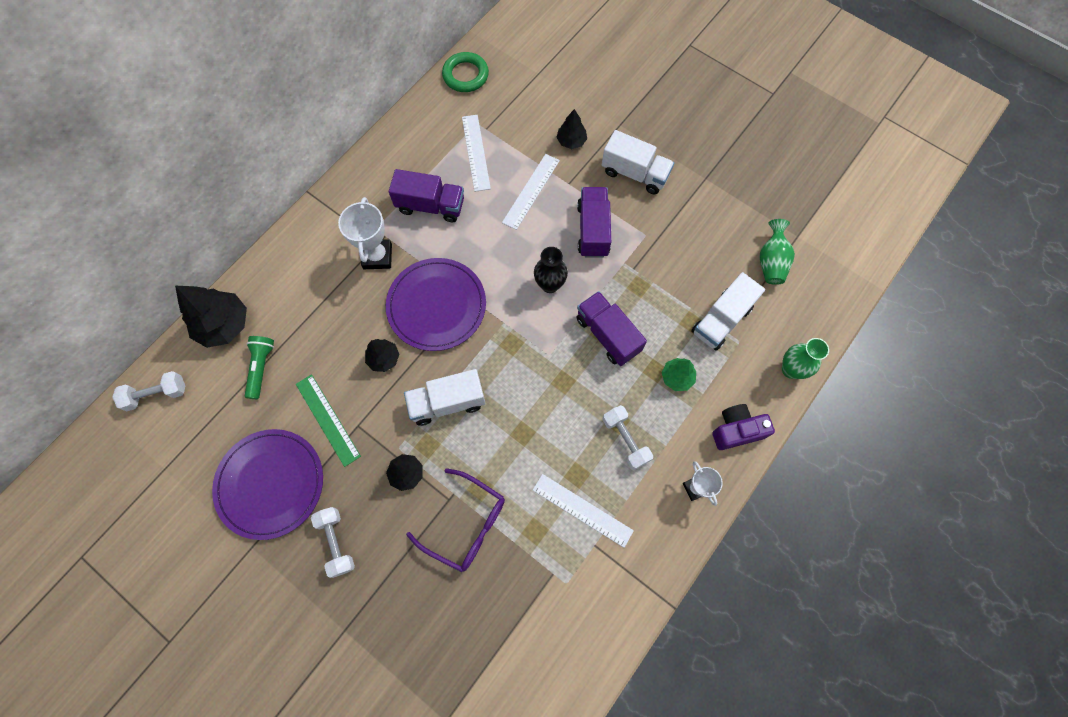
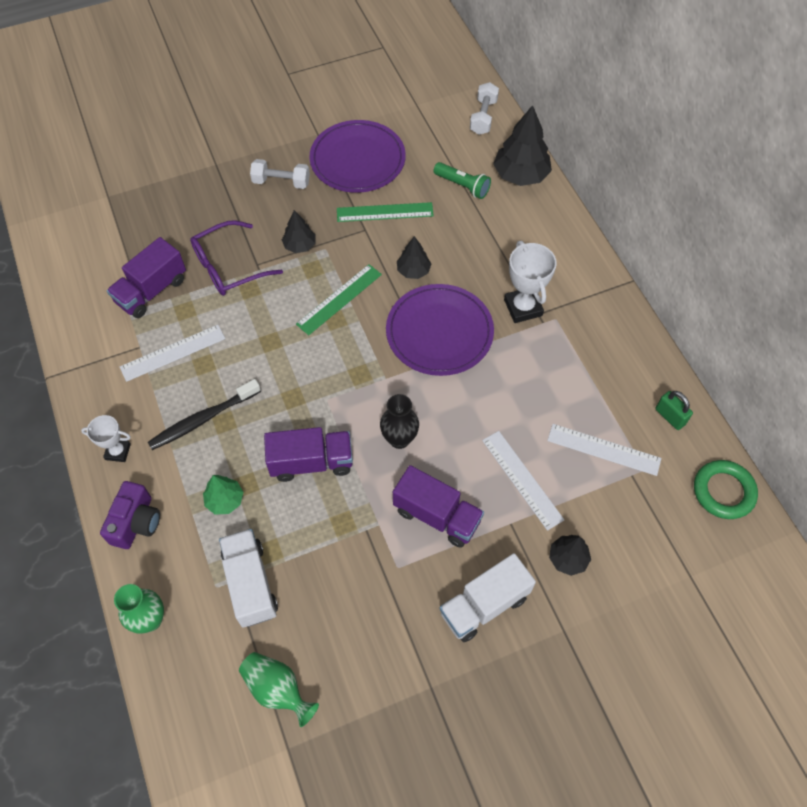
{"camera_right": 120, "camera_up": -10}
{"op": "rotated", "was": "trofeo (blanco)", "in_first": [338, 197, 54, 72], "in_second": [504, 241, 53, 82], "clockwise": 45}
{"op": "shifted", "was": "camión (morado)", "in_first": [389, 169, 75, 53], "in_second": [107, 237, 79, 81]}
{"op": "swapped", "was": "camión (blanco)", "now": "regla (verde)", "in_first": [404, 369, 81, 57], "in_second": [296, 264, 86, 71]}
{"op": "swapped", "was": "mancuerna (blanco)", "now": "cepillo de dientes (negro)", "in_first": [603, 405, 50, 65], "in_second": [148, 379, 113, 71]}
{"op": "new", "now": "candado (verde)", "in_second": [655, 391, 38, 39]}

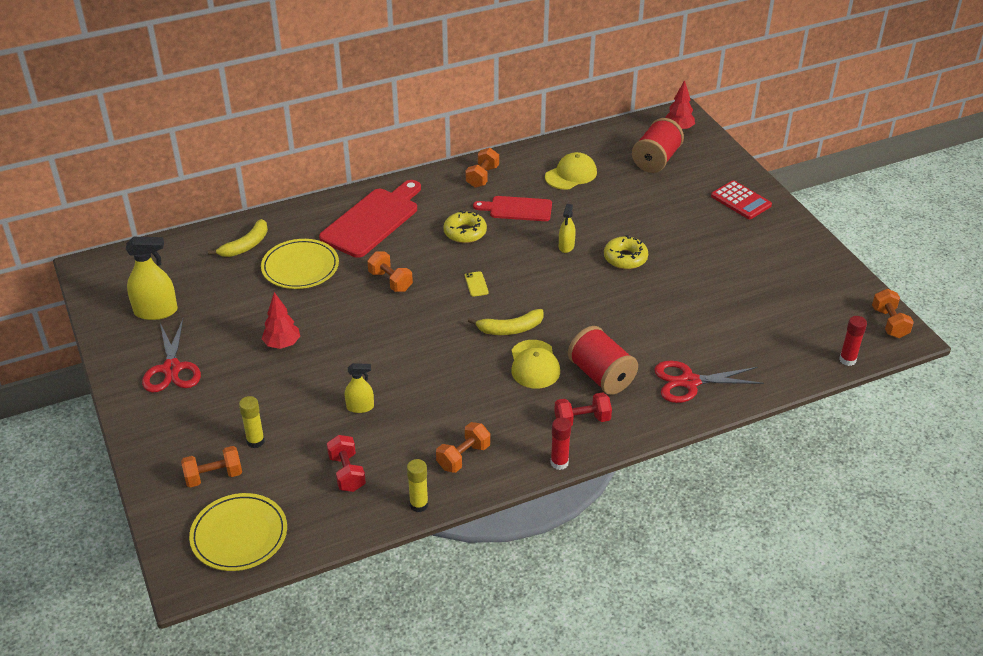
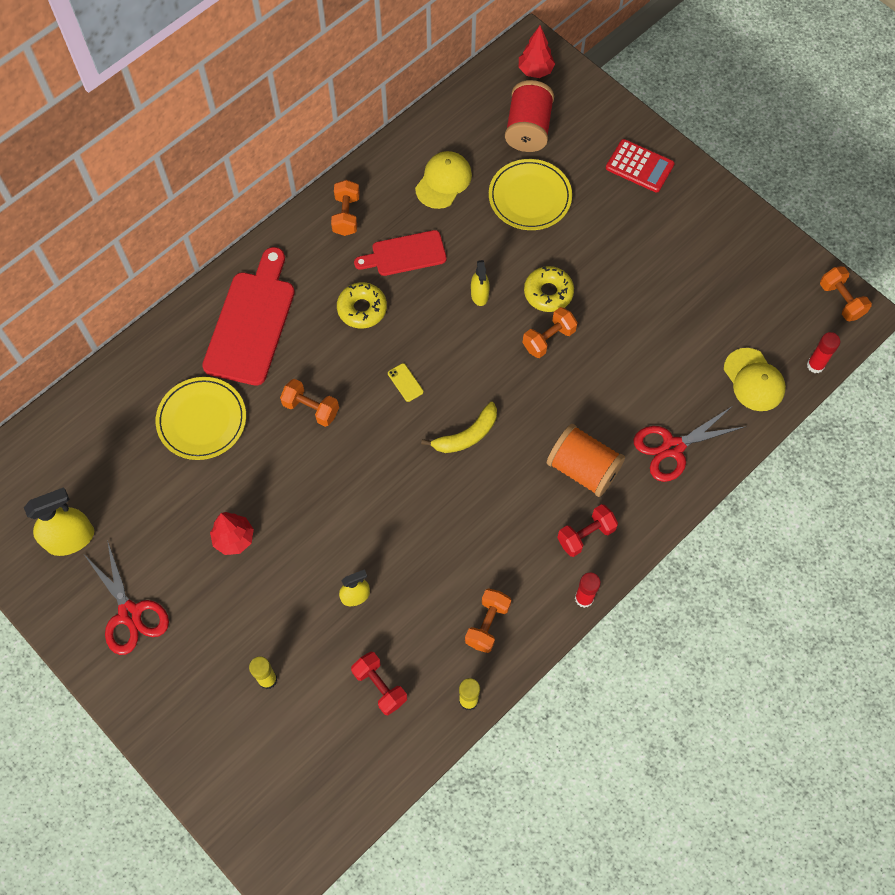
{"camera_right": -20, "camera_up": 25}
{"op": "shifted", "was": "mancuerna (naranja)", "in_first": [181, 446, 61, 41], "in_second": [523, 307, 55, 51]}
{"op": "shifted", "was": "plato (amarillo)", "in_first": [189, 493, 98, 78], "in_second": [489, 159, 83, 71]}
{"op": "gone", "was": "plátano (amarillo)", "in_first": [208, 219, 60, 38]}
{"op": "shifted", "was": "gorra (amarillo)", "in_first": [511, 340, 49, 49], "in_second": [724, 348, 62, 63]}
{"op": "repainted", "was": "carrete (rojo)", "now": "carrete (naranja)", "in_first": [568, 326, 70, 69], "in_second": [547, 424, 78, 73]}

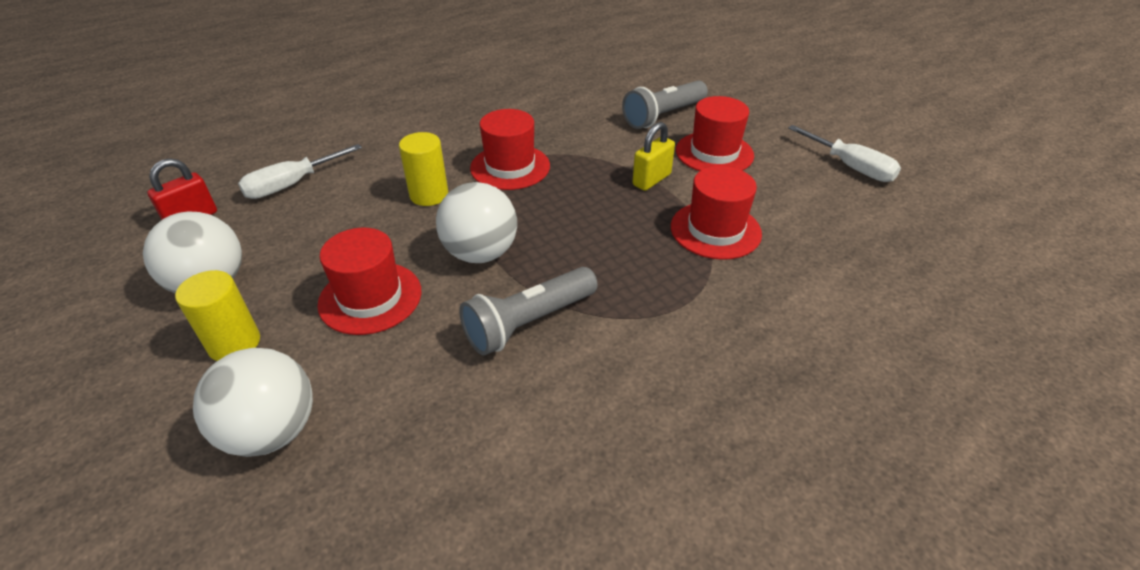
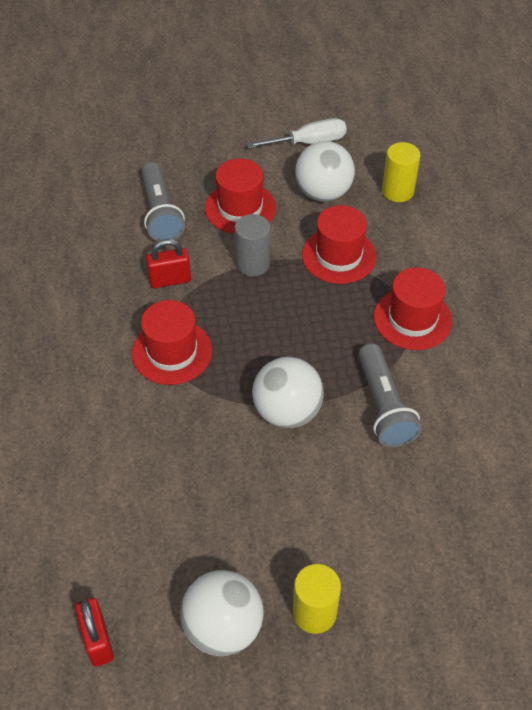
{"camera_right": -65, "camera_up": 10}
{"op": "shifted", "was": "pelota (blanco)", "in_first": [193, 348, 120, 109], "in_second": [295, 141, 60, 61]}
{"op": "gone", "was": "destornillador (blanco)", "in_first": [238, 144, 124, 55]}
{"op": "shifted", "was": "sombrero (rojo)", "in_first": [317, 228, 104, 107], "in_second": [374, 267, 78, 83]}
{"op": "shifted", "was": "cilindro (amarillo)", "in_first": [399, 132, 49, 74], "in_second": [382, 142, 38, 60]}
{"op": "swapped", "was": "candado (amarillo)", "now": "cilindro (gris)", "in_first": [632, 122, 43, 69], "in_second": [235, 214, 35, 62]}
{"op": "new", "now": "candado (rojo)", "in_second": [146, 239, 45, 49]}

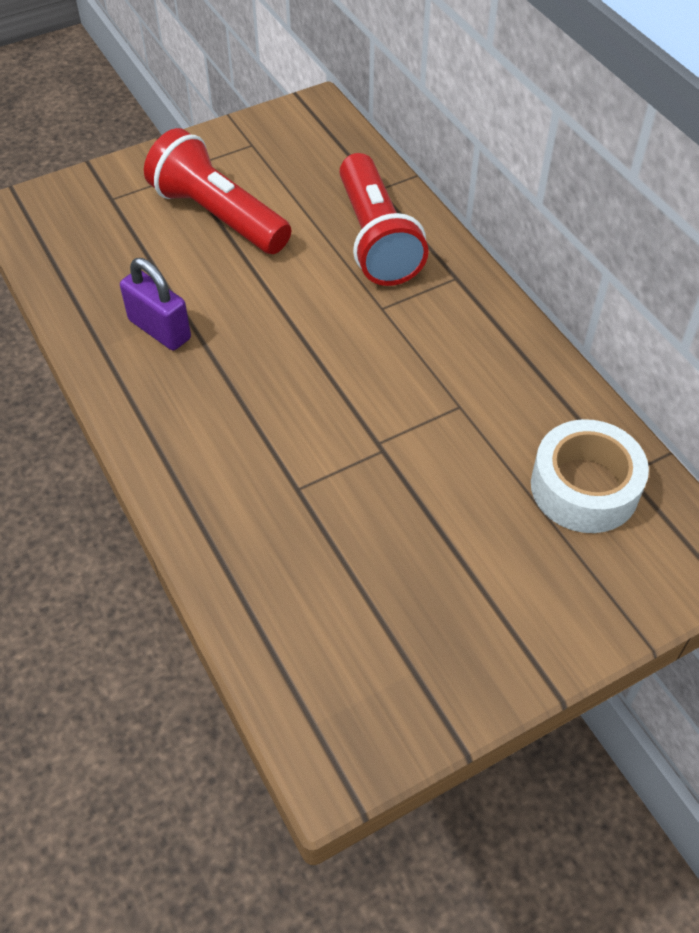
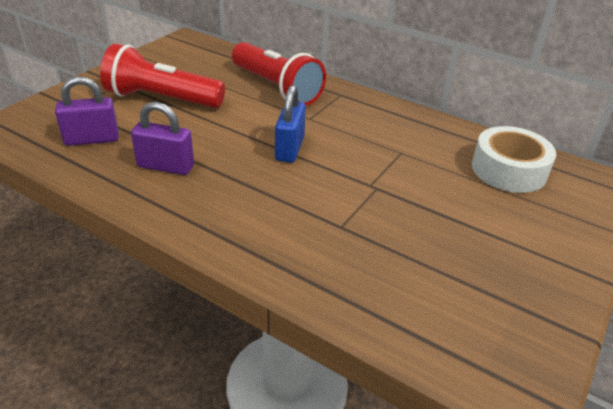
{"camera_right": -30, "camera_up": -15}
{"op": "new", "now": "candado (morado)", "in_second": [55, 76, 64, 70]}
{"op": "new", "now": "candado (azul)", "in_second": [275, 85, 31, 78]}

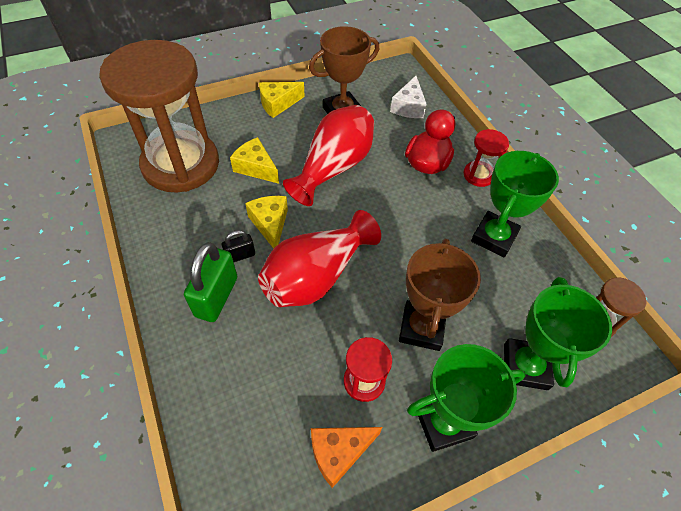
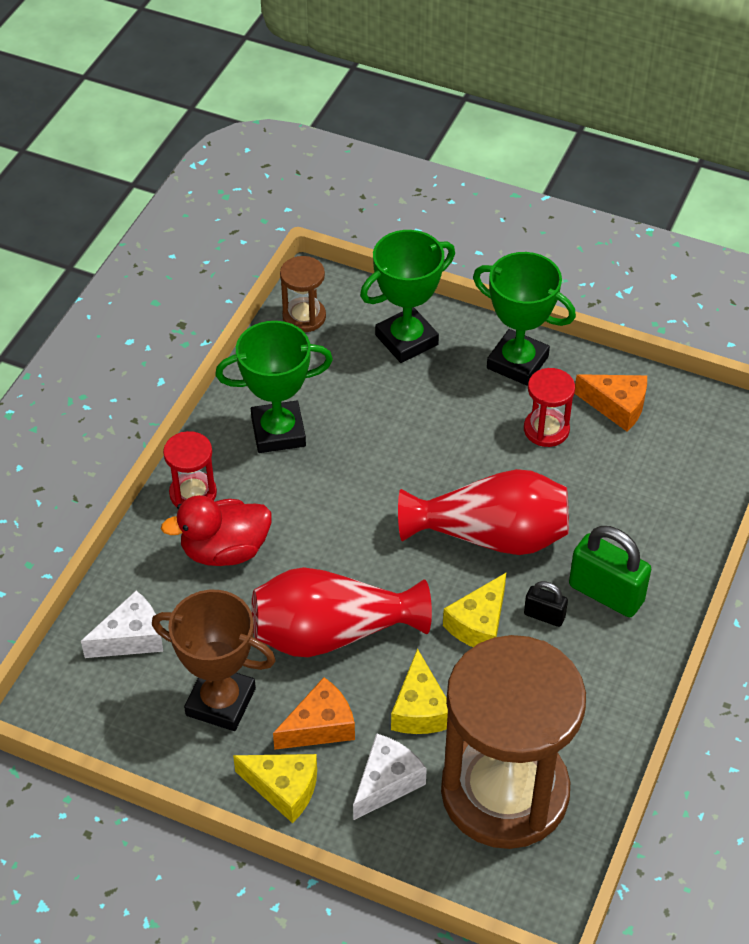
{"camera_right": -130, "camera_up": -5}
{"op": "rotated", "was": "candado (verde)", "in_first": [184, 242, 53, 80], "in_second": [569, 526, 82, 91], "clockwise": 60}
{"op": "gone", "was": "trofeo (marrón)", "in_first": [399, 239, 82, 112]}
{"op": "new", "now": "queso (naranja)", "in_second": [273, 677, 82, 73]}
{"op": "new", "now": "queso (blanco)", "in_second": [353, 733, 74, 88]}

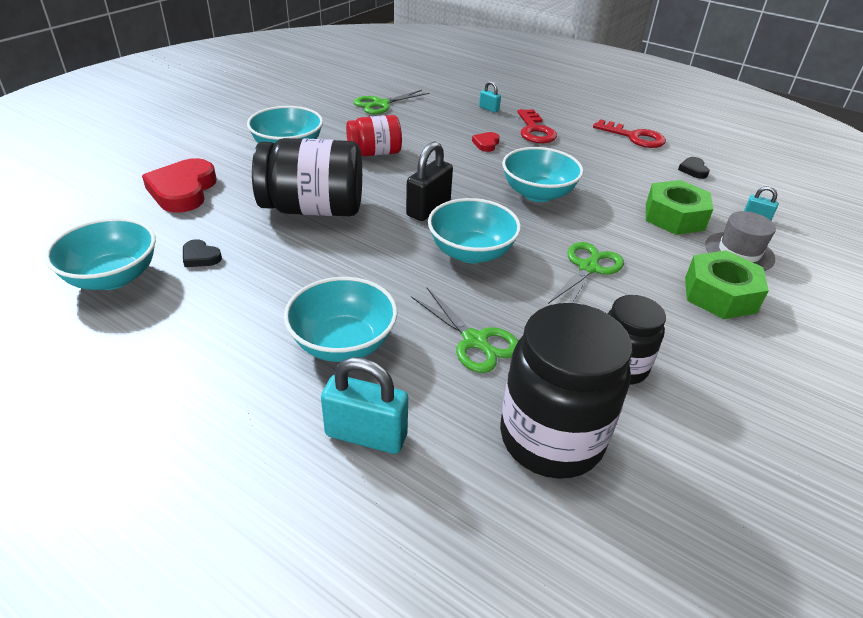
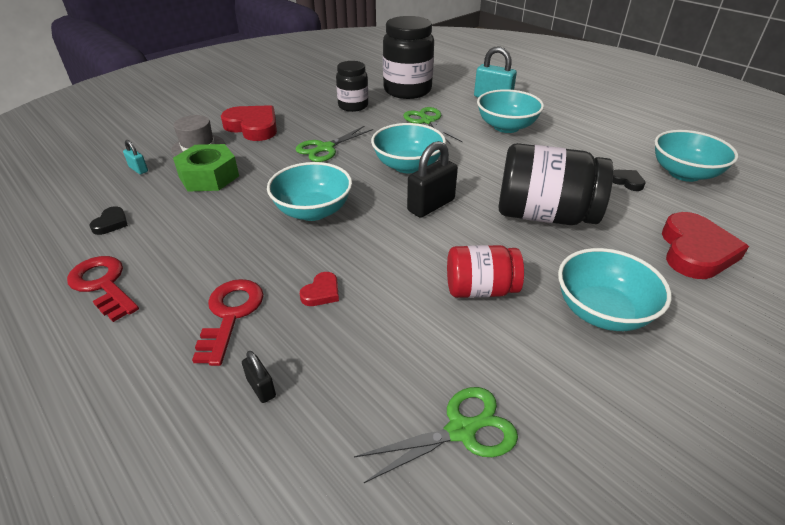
{"camera_right": -165, "camera_up": 0}
{"op": "repainted", "was": "candado (turquesa)", "now": "candado (negro)", "in_first": [479, 81, 22, 32], "in_second": [242, 351, 34, 52]}
{"op": "swapped", "was": "tuerca (verde)", "now": "corazón (rojo)", "in_first": [685, 251, 84, 68], "in_second": [221, 105, 56, 36]}

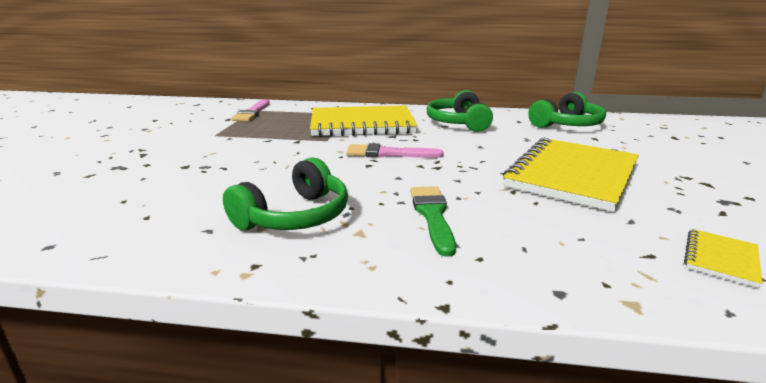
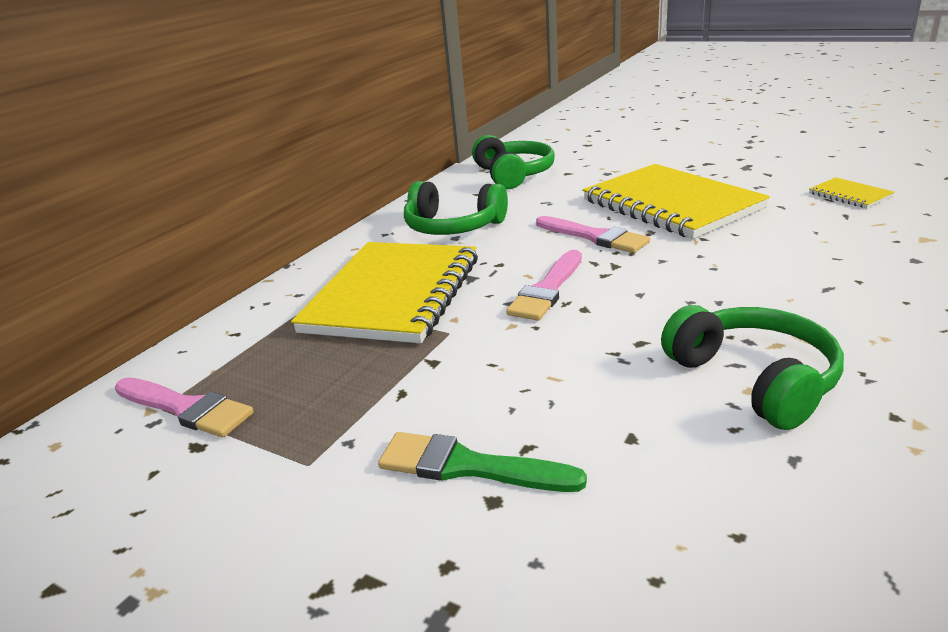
{"camera_right": -65, "camera_up": 5}
{"op": "shifted", "was": "pincel (verde)", "in_first": [410, 186, 46, 71], "in_second": [378, 432, 209, 60]}
{"op": "new", "now": "pincel (rosa)", "in_second": [536, 216, 114, 37]}

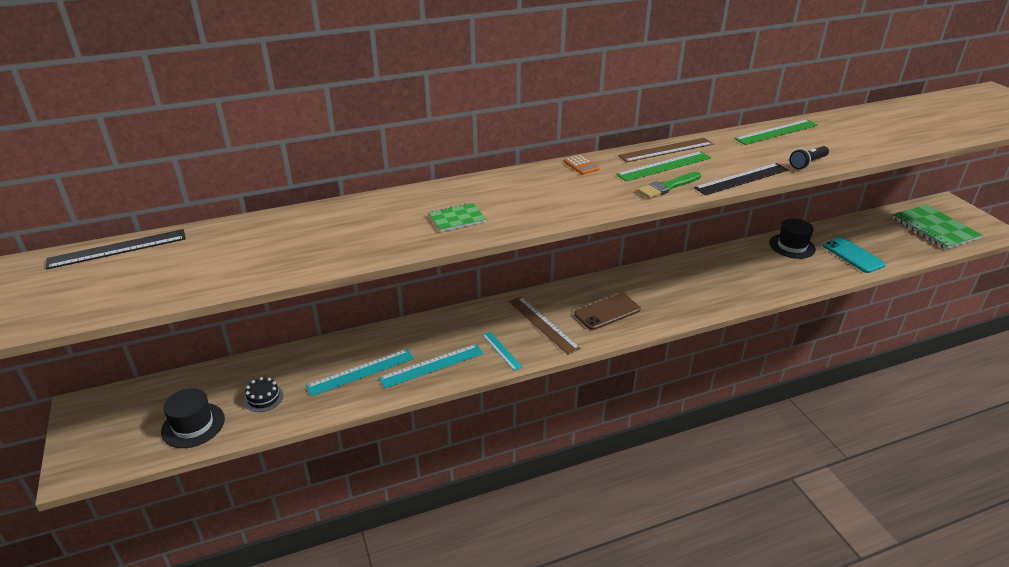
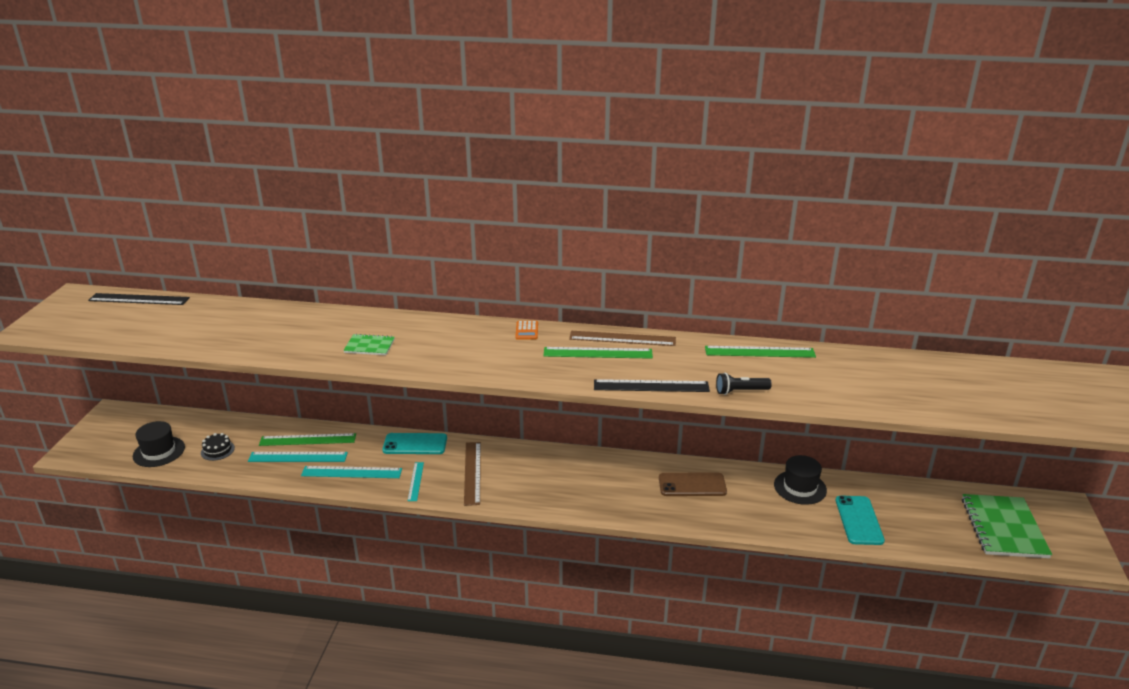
{"camera_right": 30, "camera_up": -5}
{"op": "shifted", "was": "móvil (marrón)", "in_first": [574, 293, 67, 37], "in_second": [659, 472, 68, 24]}
{"op": "gone", "was": "pincel (verde)", "in_first": [638, 172, 63, 27]}
{"op": "new", "now": "regla (verde)", "in_second": [259, 433, 97, 13]}
{"op": "new", "now": "móvil (turquesa)", "in_second": [382, 433, 65, 21]}

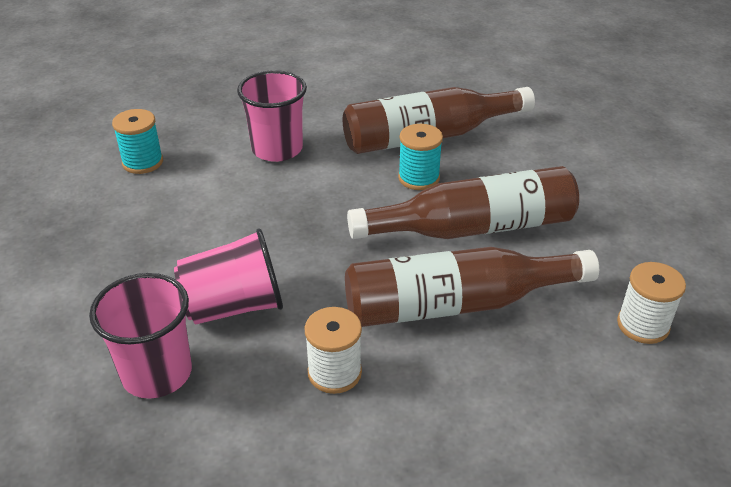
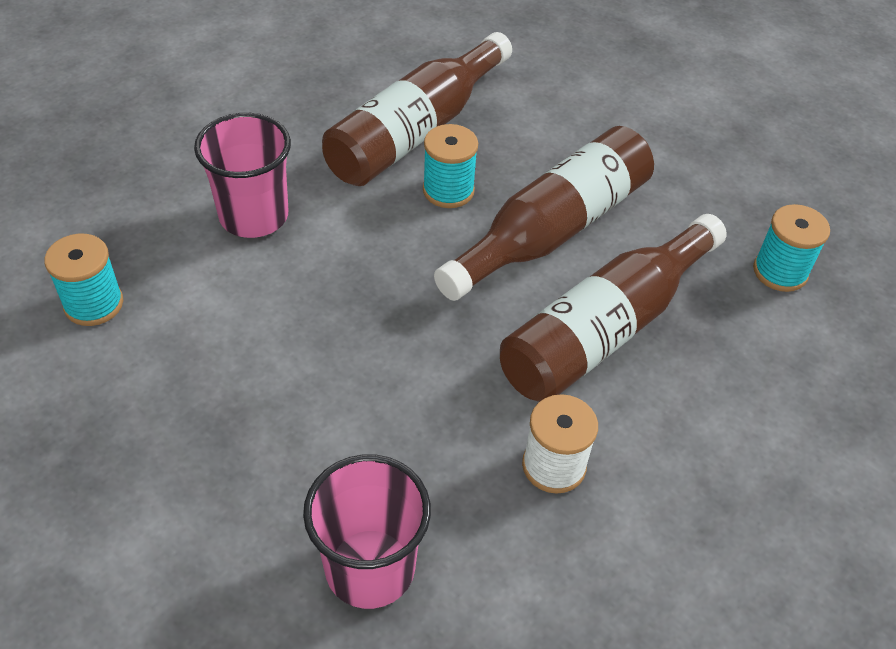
{"camera_right": -35, "camera_up": 10}
{"op": "gone", "was": "vaso (rosa)", "in_first": [174, 229, 109, 96]}
{"op": "repainted", "was": "carrete (blanco)", "now": "carrete (turquesa)", "in_first": [617, 262, 69, 82], "in_second": [753, 204, 77, 88]}

